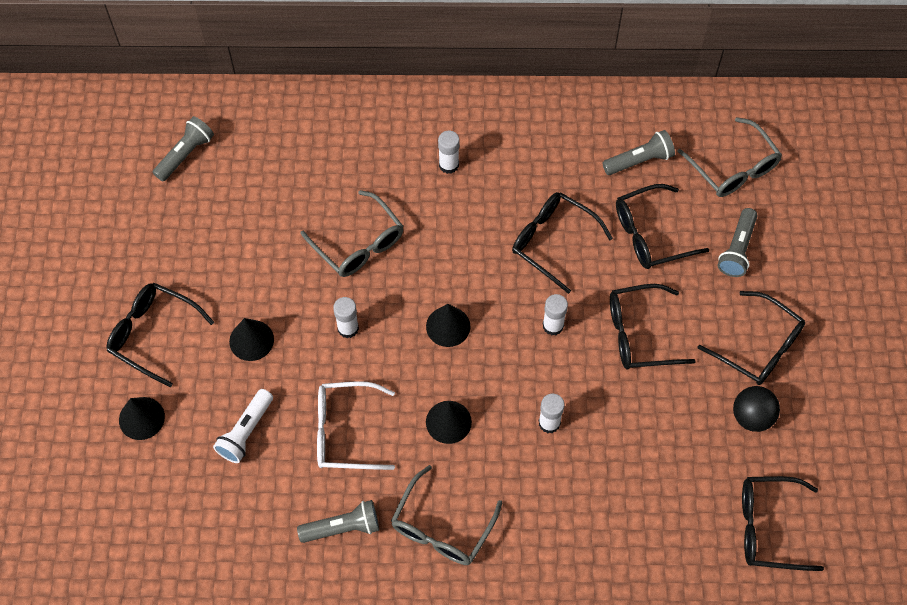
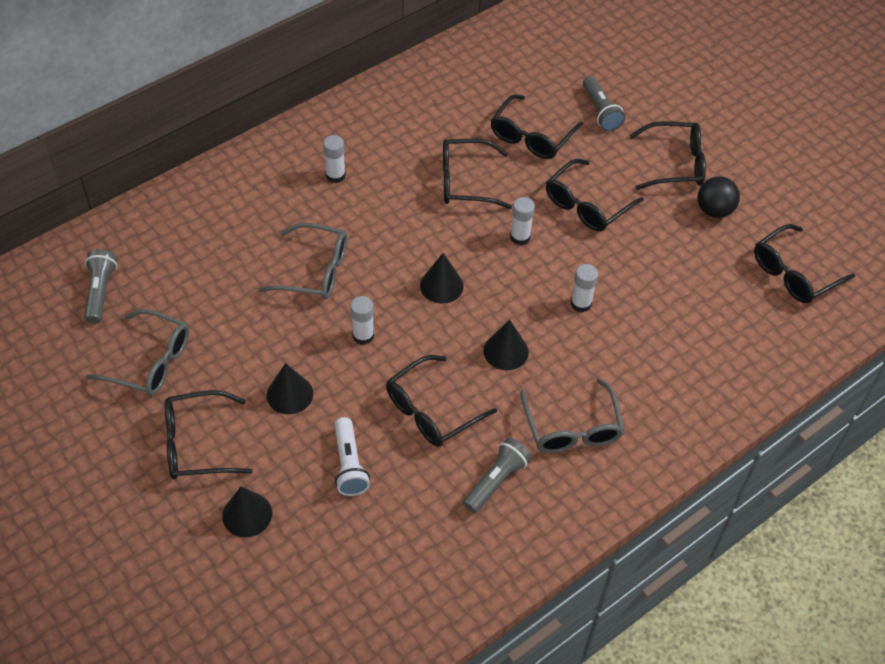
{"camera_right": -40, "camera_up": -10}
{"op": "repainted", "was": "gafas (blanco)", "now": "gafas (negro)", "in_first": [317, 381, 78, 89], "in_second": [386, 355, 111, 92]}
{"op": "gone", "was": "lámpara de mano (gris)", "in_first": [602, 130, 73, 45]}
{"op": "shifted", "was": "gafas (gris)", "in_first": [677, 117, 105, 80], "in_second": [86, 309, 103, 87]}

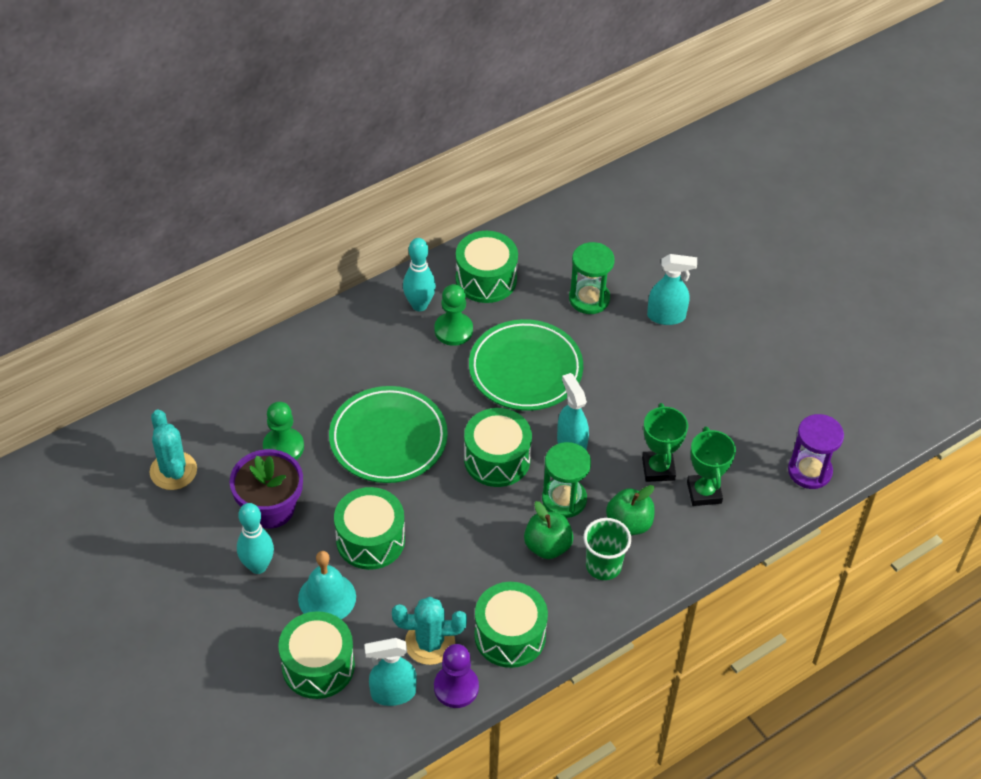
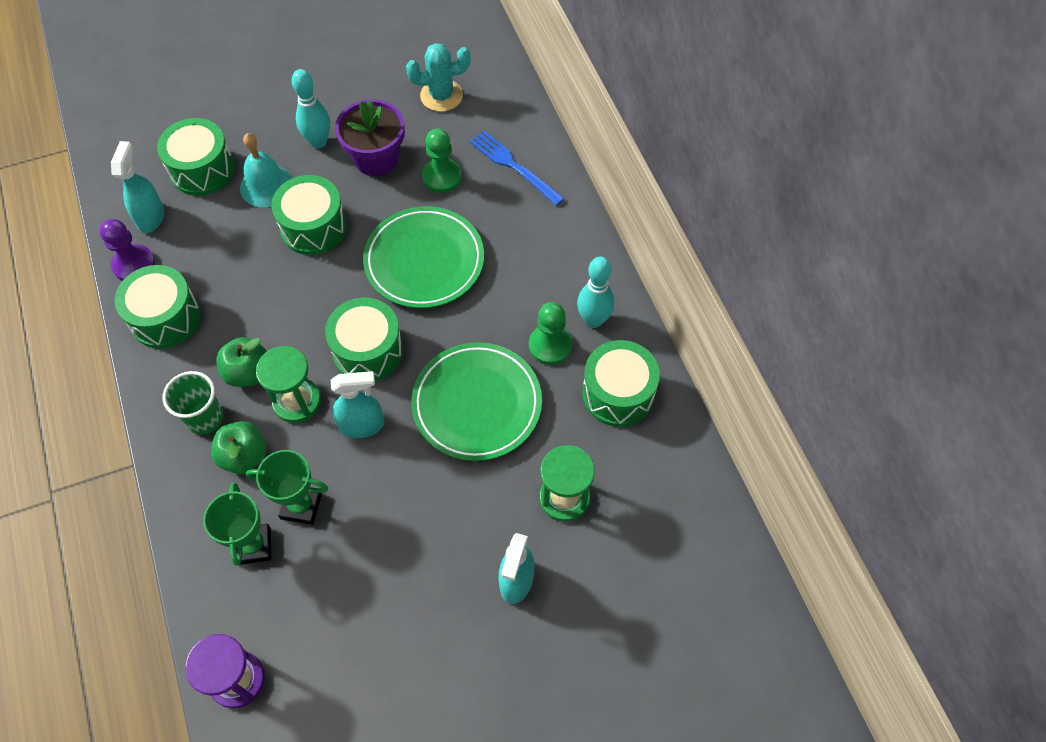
{"camera_right": 105, "camera_up": 10}
{"op": "gone", "was": "cactus (turquesa)", "in_first": [392, 597, 75, 68]}
{"op": "rotated", "was": "trofeo (verde)", "in_first": [687, 427, 49, 79], "in_second": [203, 482, 68, 84], "clockwise": 75}
{"op": "new", "now": "tenedor (azul)", "in_second": [470, 131, 95, 75]}

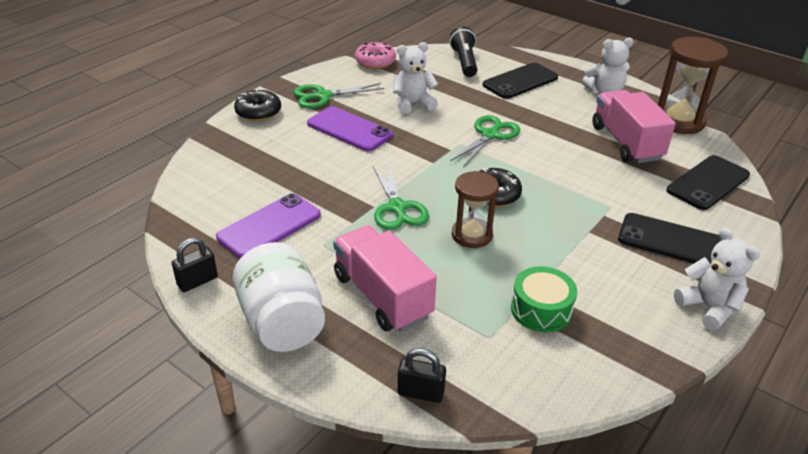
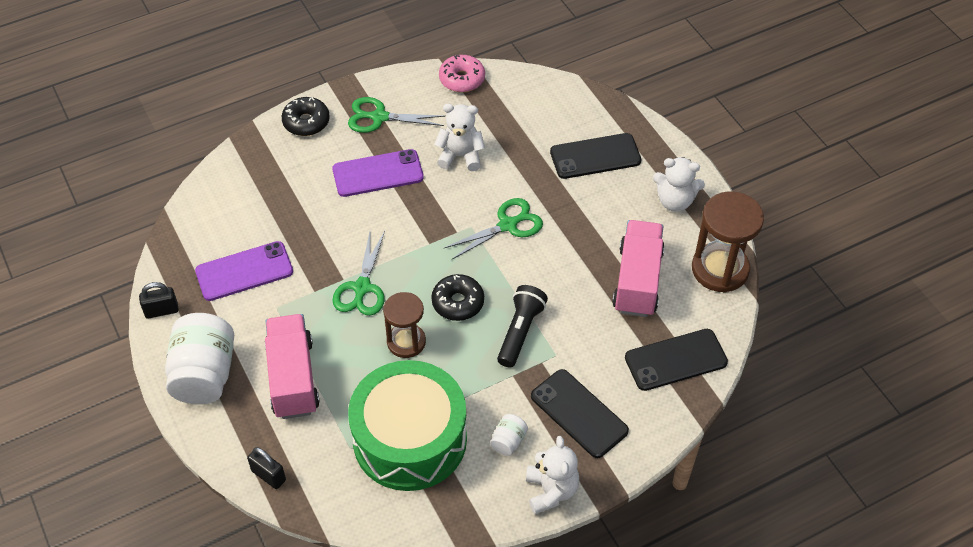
{"camera_right": 25, "camera_up": 15}
{"op": "rotated", "was": "móvil (morado)", "in_first": [307, 106, 86, 46], "in_second": [332, 149, 92, 48], "clockwise": -75}
{"op": "shifted", "was": "lámpara de mano (negro)", "in_first": [450, 26, 27, 51], "in_second": [497, 285, 51, 83]}
{"op": "scaled", "was": "tambor (verde)", "in_first": [511, 266, 66, 66], "in_second": [348, 360, 119, 131], "ratio": 2.11}
{"op": "new", "now": "tarro (blanco)", "in_second": [490, 414, 38, 42]}

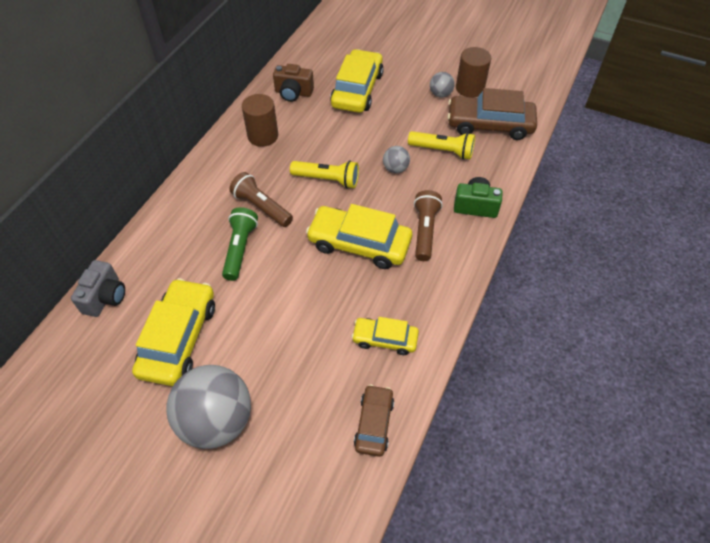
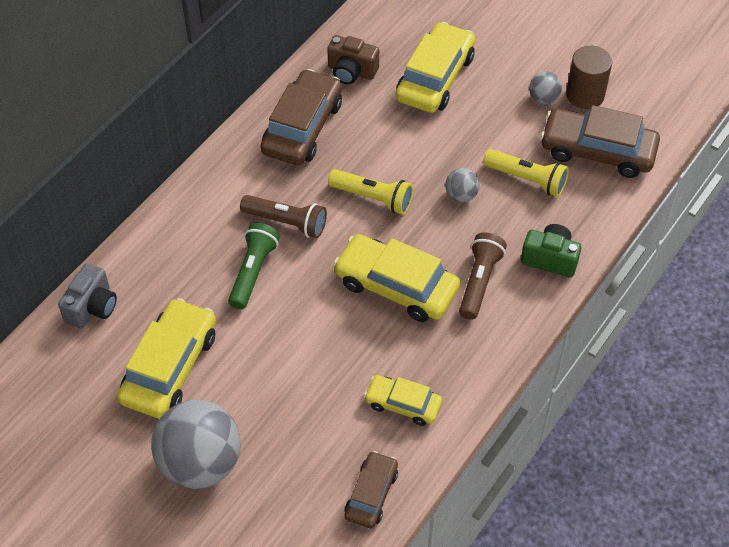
{"camera_right": 10, "camera_up": 0}
{"op": "rotated", "was": "lámpara de mano (marrón)", "in_first": [229, 172, 64, 55], "in_second": [240, 195, 87, 43], "clockwise": 150}
{"op": "swapped", "was": "cilindro (marrón)", "now": "coche (marrón)", "in_first": [242, 94, 36, 53], "in_second": [260, 69, 82, 96]}

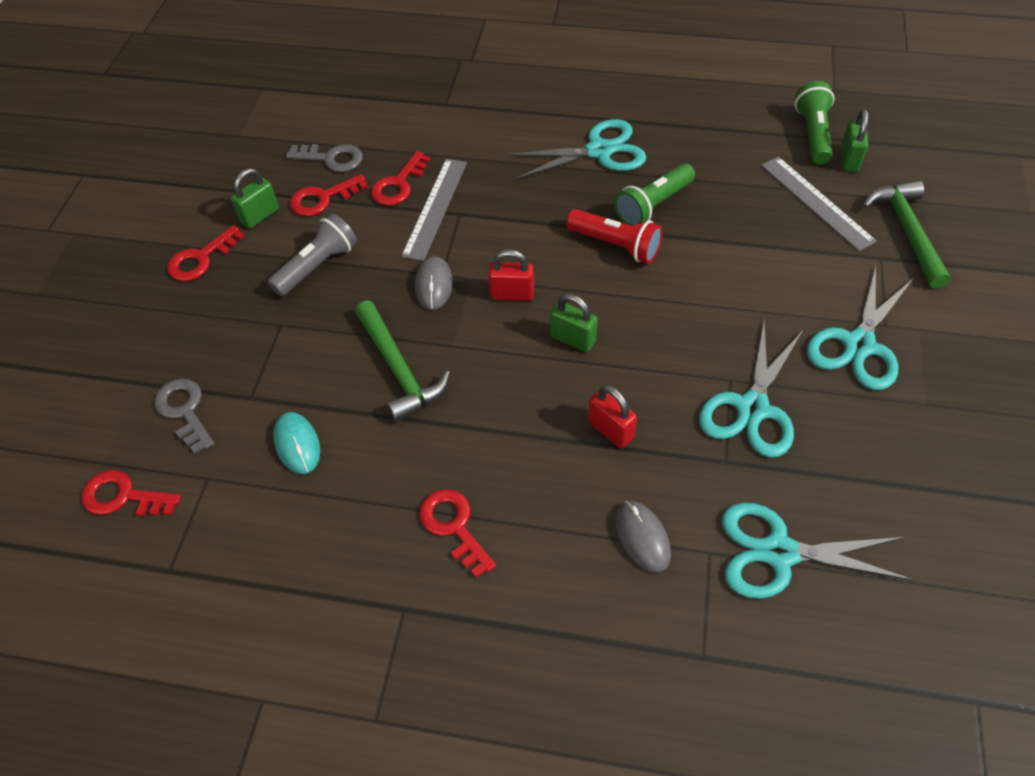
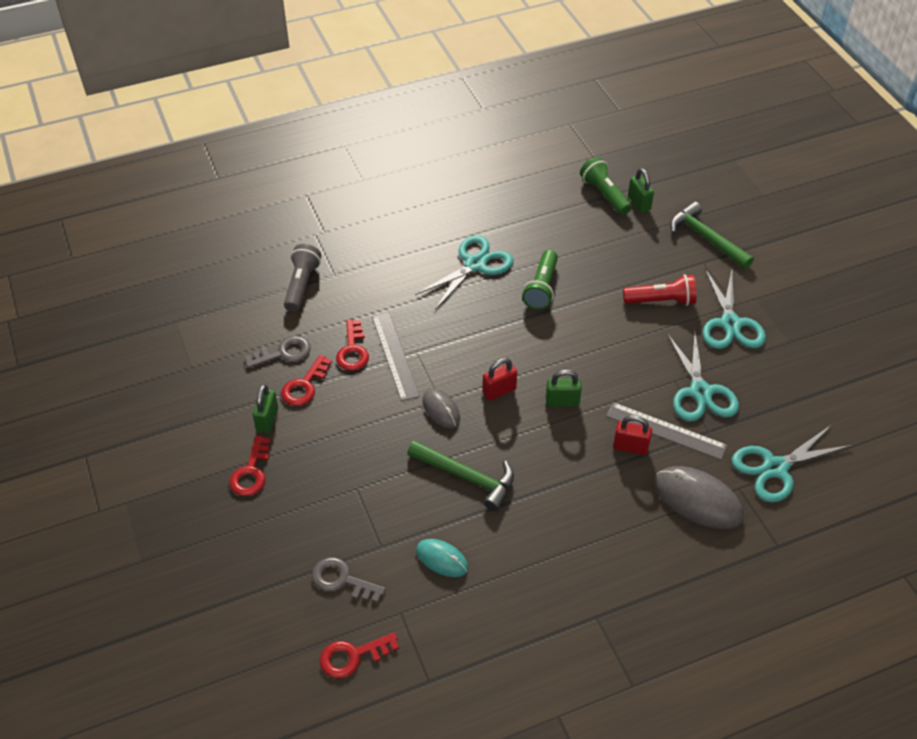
{"camera_right": -35, "camera_up": -5}
{"op": "shifted", "was": "lámpara de mano (gris)", "in_first": [268, 213, 89, 83], "in_second": [284, 244, 37, 68]}
{"op": "gone", "was": "llave (rojo)", "in_first": [419, 489, 77, 89]}
{"op": "shifted", "was": "lámpara de mano (rojo)", "in_first": [566, 209, 97, 55], "in_second": [623, 274, 74, 32]}
{"op": "scaled", "was": "ratón (gris)", "in_first": [615, 501, 56, 72], "in_second": [654, 466, 90, 63], "ratio": 1.7}
{"op": "shifted", "was": "regla (gris)", "in_first": [761, 157, 116, 94], "in_second": [606, 402, 122, 58]}

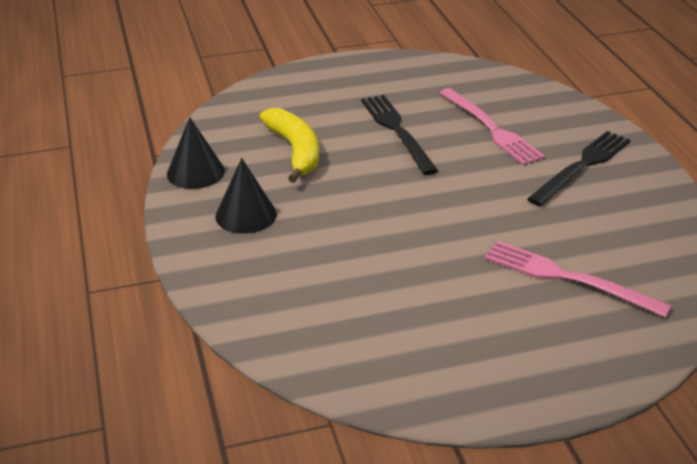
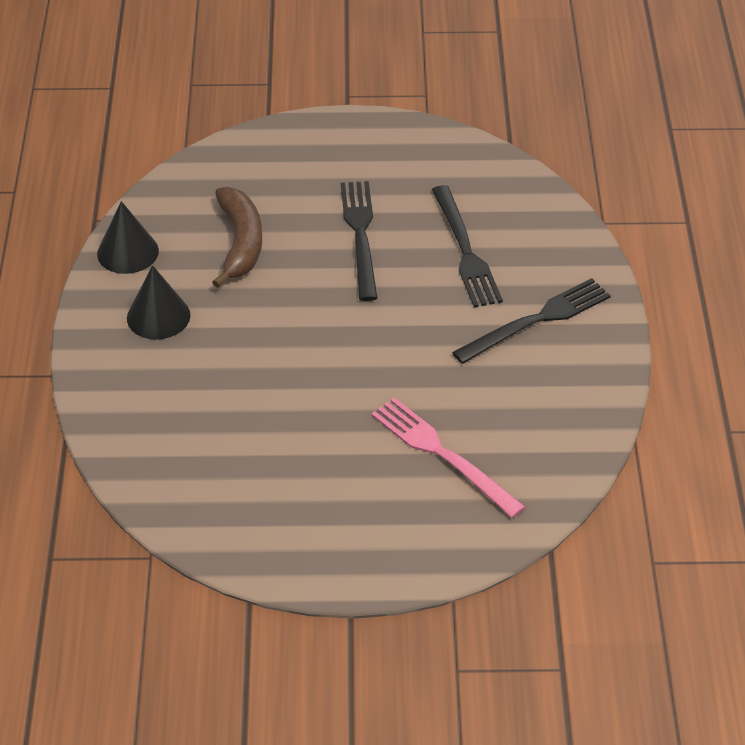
{"camera_right": 15, "camera_up": 10}
{"op": "repainted", "was": "plátano (amarillo)", "now": "plátano (marrón)", "in_first": [259, 108, 60, 75], "in_second": [212, 187, 50, 101]}
{"op": "repainted", "was": "tenedor (rosa)", "now": "tenedor (negro)", "in_first": [440, 88, 105, 78], "in_second": [432, 185, 71, 122]}

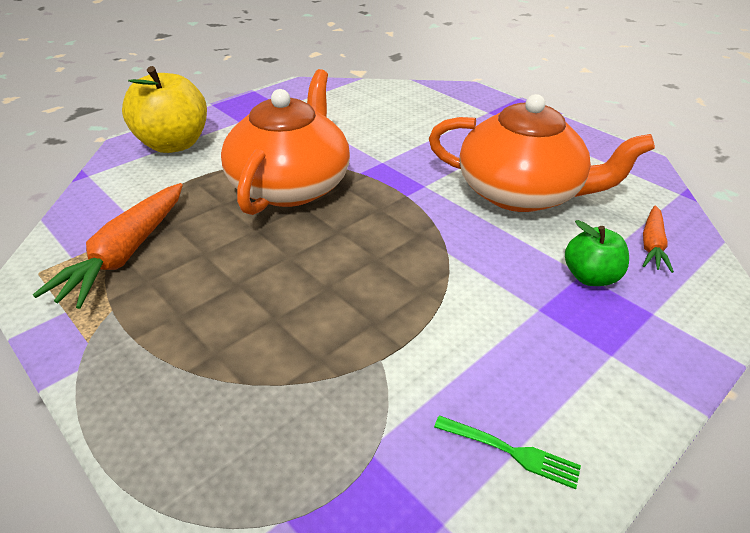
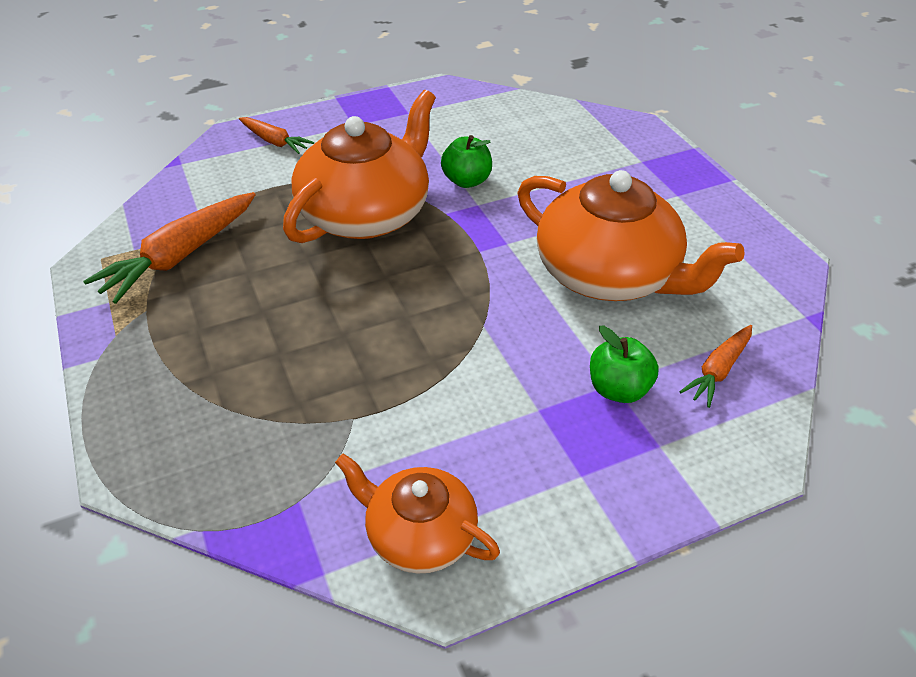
{"camera_right": 20, "camera_up": 5}
{"op": "swapped", "was": "manzana (amarillo)", "now": "zanahoria (naranja)", "in_first": [122, 66, 85, 87], "in_second": [239, 117, 75, 37]}
{"op": "swapped", "was": "tenedor (verde)", "now": "tetera (naranja)", "in_first": [434, 415, 147, 74], "in_second": [335, 454, 165, 120]}
{"op": "new", "now": "manzana (verde)", "in_second": [441, 135, 51, 53]}

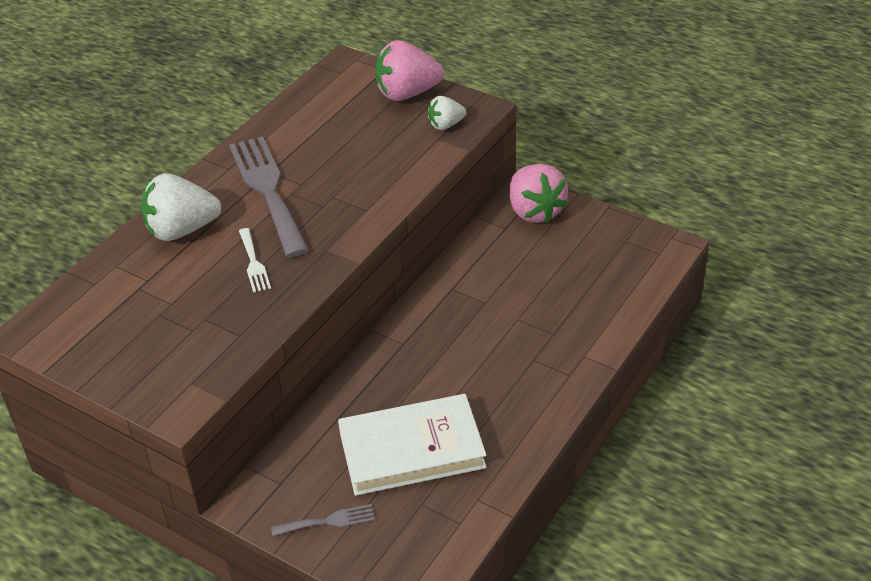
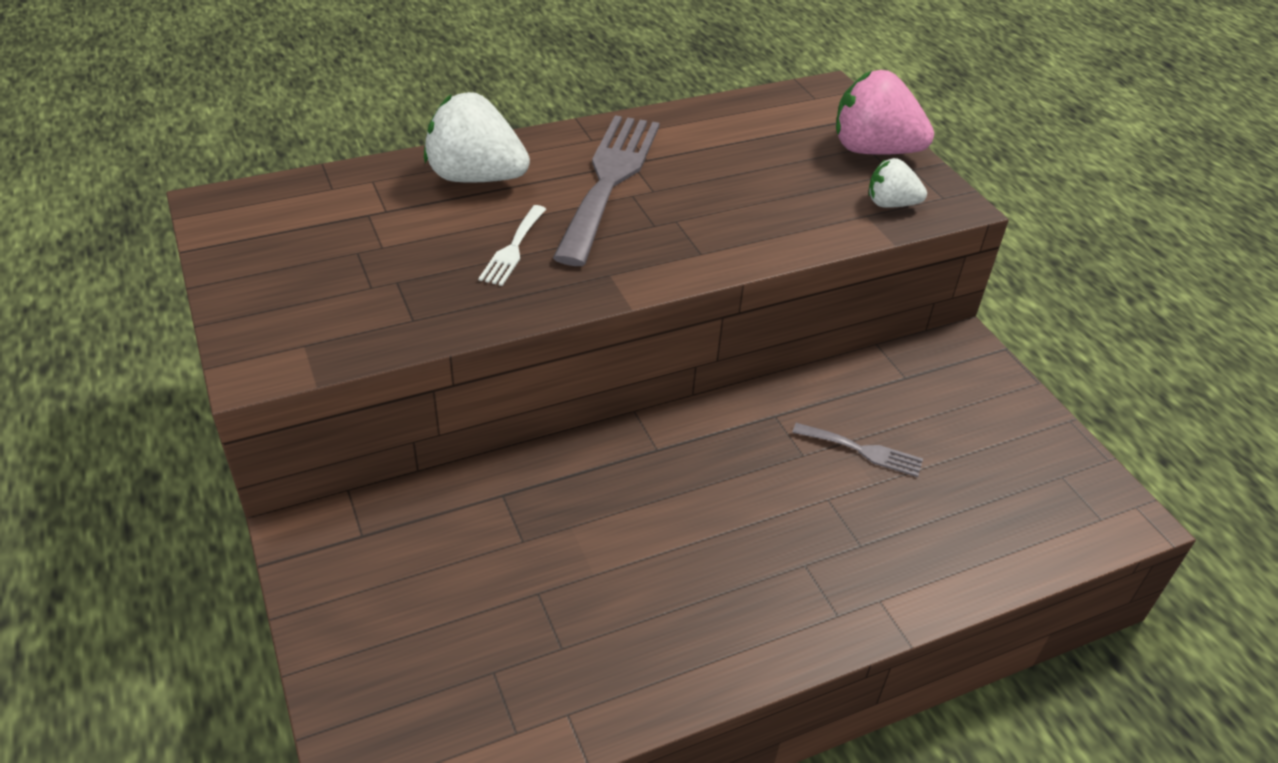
{"camera_right": 30, "camera_up": 0}
{"op": "shifted", "was": "tenedor (gris)", "in_first": [271, 504, 104, 32], "in_second": [792, 423, 131, 54]}
{"op": "gone", "was": "libro (blanco)", "in_first": [338, 394, 149, 102]}
{"op": "gone", "was": "fresa (rosa)", "in_first": [510, 164, 58, 59]}

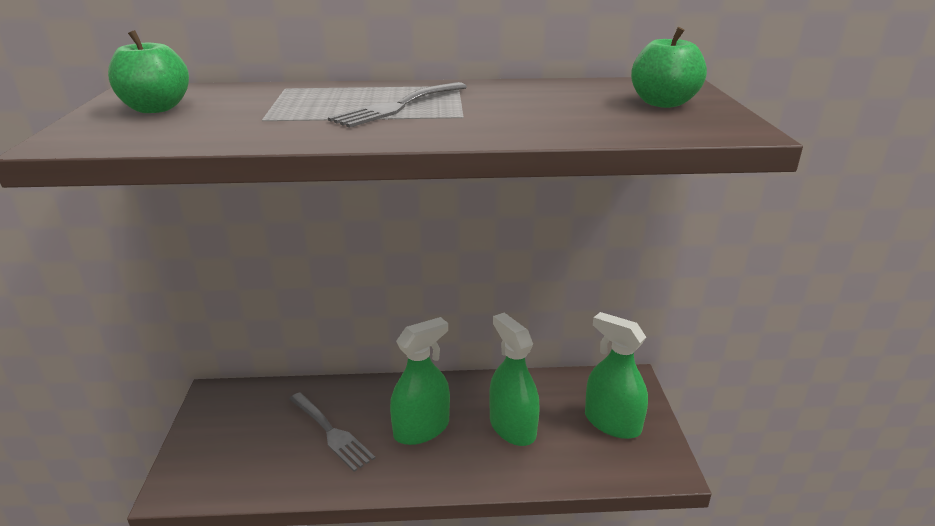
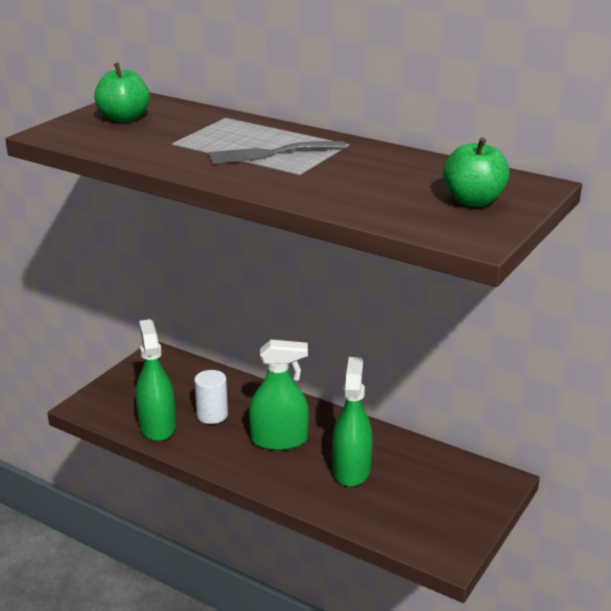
{"camera_right": 35, "camera_up": 0}
{"op": "swapped", "was": "tenedor (gris)", "now": "cilindro (blanco)", "in_first": [289, 393, 87, 79], "in_second": [194, 370, 34, 54]}
{"op": "shifted", "was": "pulverizador (verde)", "in_first": [585, 312, 63, 127], "in_second": [136, 319, 40, 122]}

